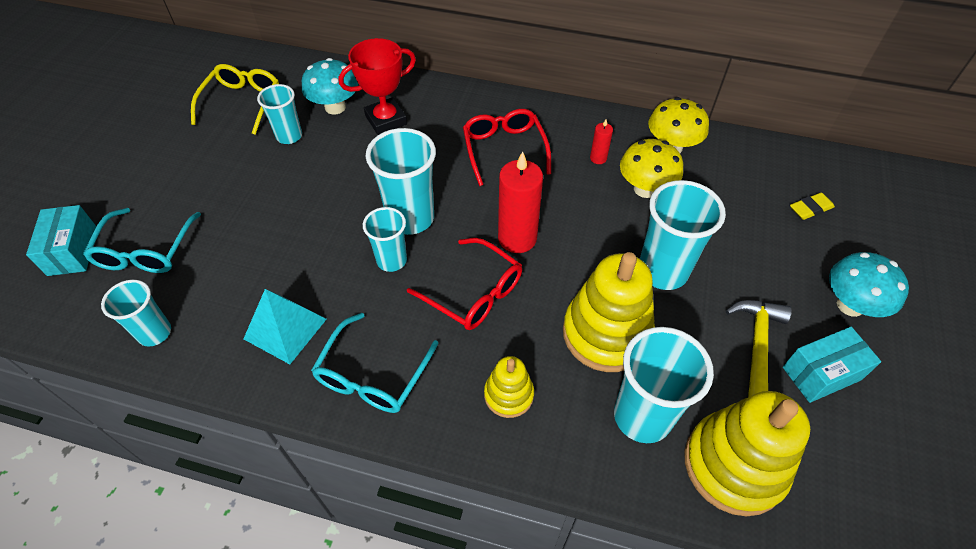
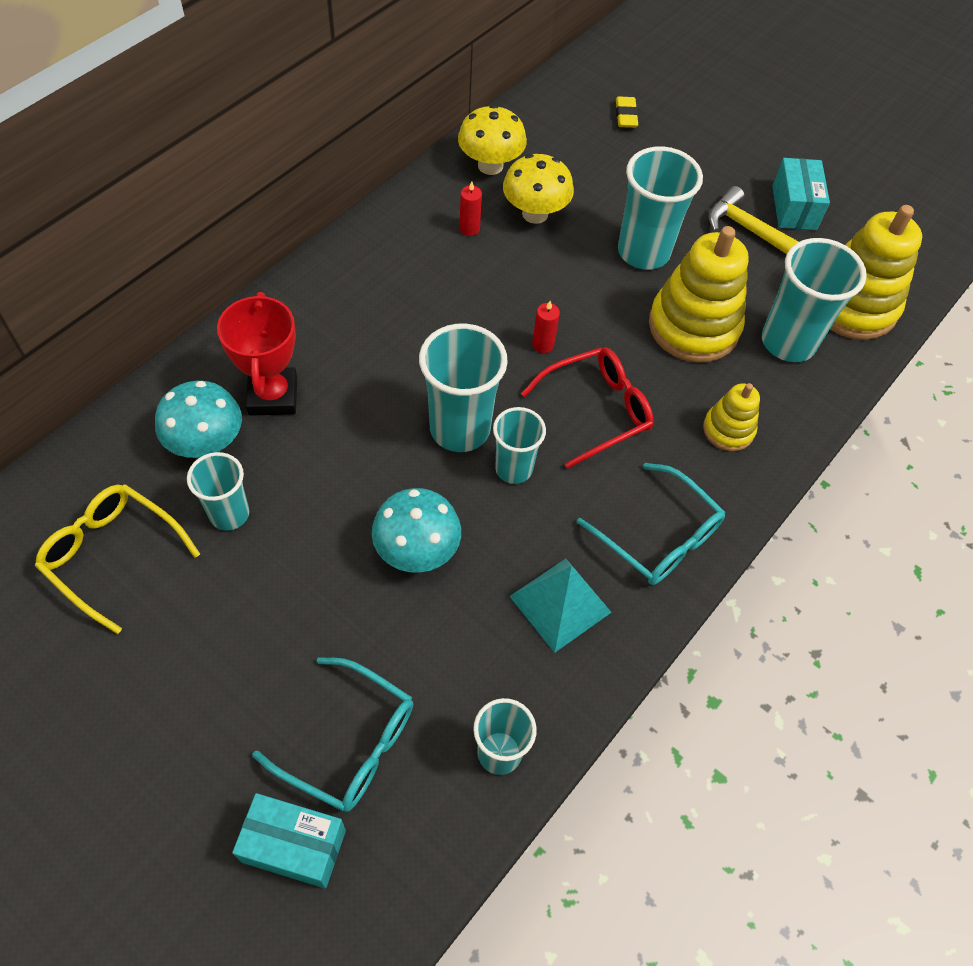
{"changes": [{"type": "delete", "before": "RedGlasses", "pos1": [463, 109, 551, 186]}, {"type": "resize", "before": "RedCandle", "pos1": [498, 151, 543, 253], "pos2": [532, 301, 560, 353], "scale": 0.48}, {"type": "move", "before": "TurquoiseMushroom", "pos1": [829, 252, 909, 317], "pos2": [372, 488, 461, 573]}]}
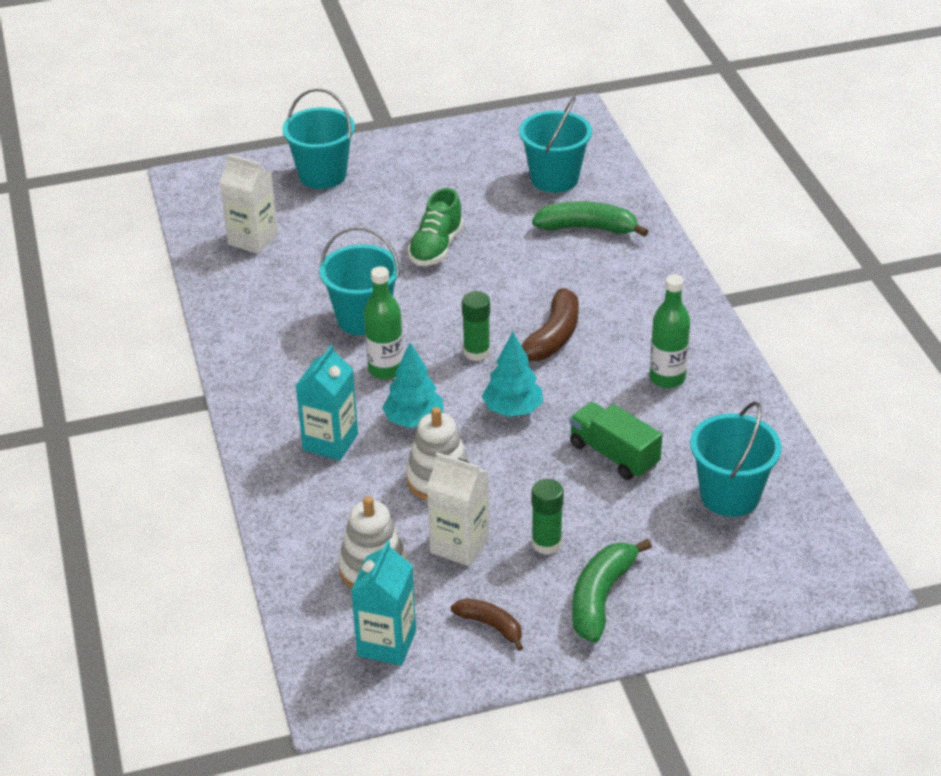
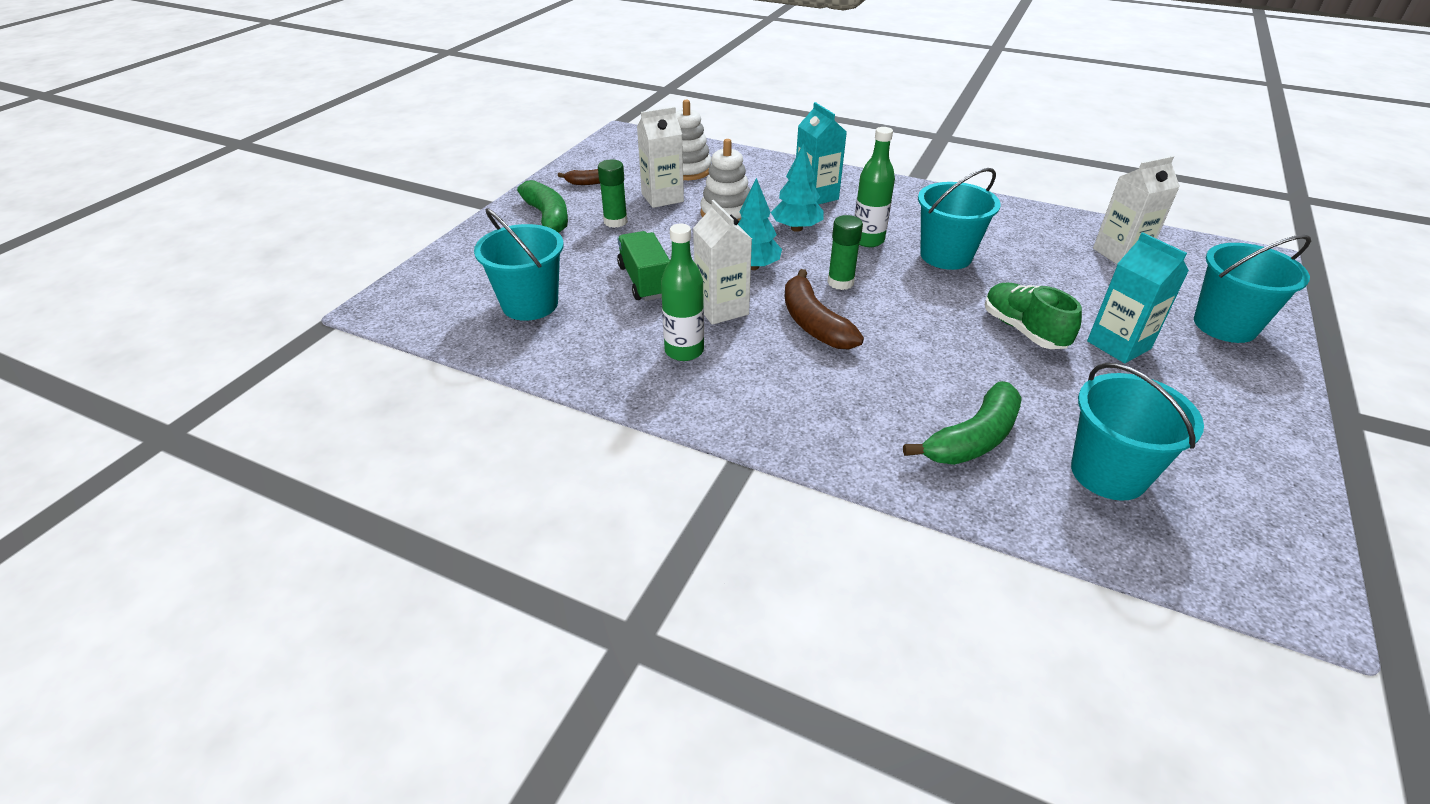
{"changes": [{"type": "move", "before": "TurquoiseMilkCarton", "pos1": [351, 541, 416, 666], "pos2": [1087, 232, 1189, 363]}, {"type": "rotate", "before": "GreenLorry", "pos1": [569, 402, 662, 480], "pos2": [617, 231, 670, 301], "turn": -105}, {"type": "insert", "after": "WhiteMilkCarton", "pos2": [693, 200, 752, 325]}]}
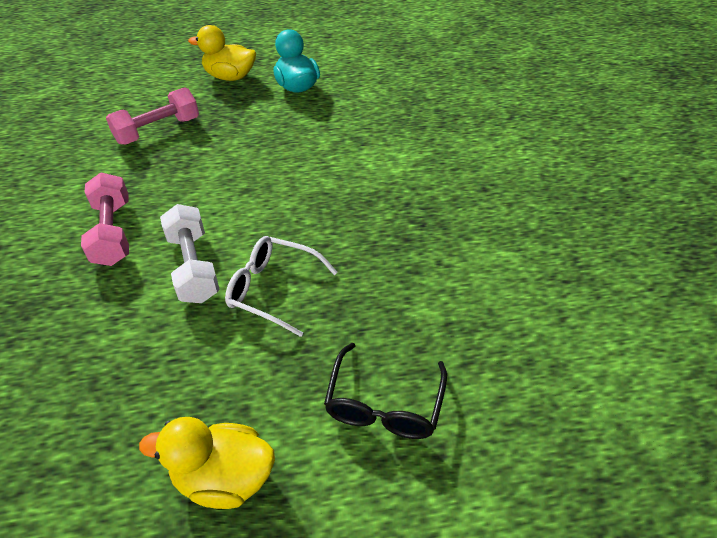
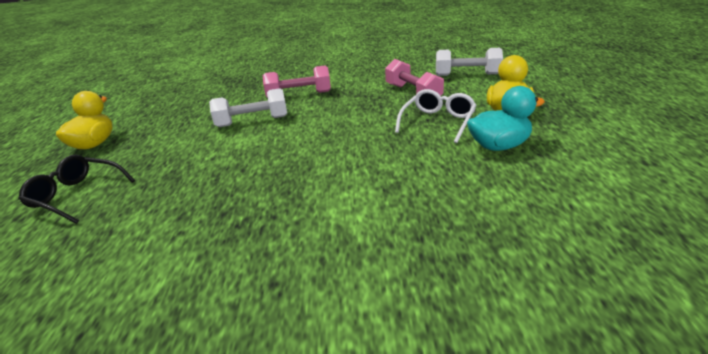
{"changes": [{"type": "move", "before": "WhiteGlasses", "pos1": [225, 236, 338, 337], "pos2": [395, 89, 476, 143]}, {"type": "insert", "after": "WhiteFreeWeight", "pos2": [436, 48, 503, 76]}]}
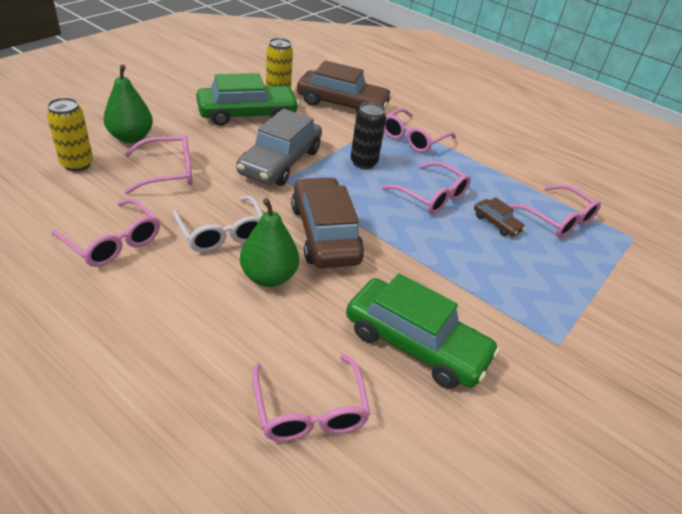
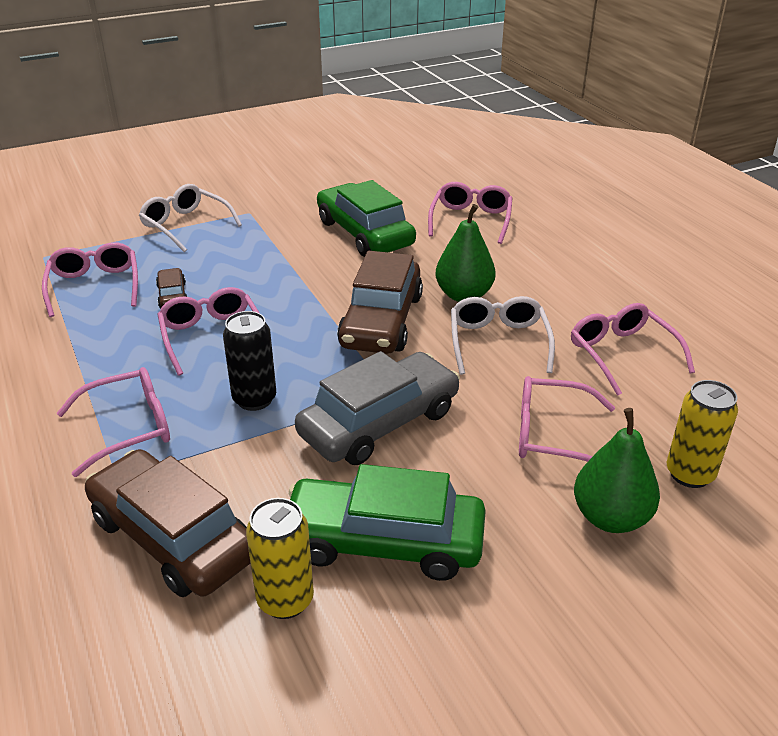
{"changes": [{"type": "insert", "after": "WhiteGlasses", "pos2": [139, 184, 242, 252]}]}
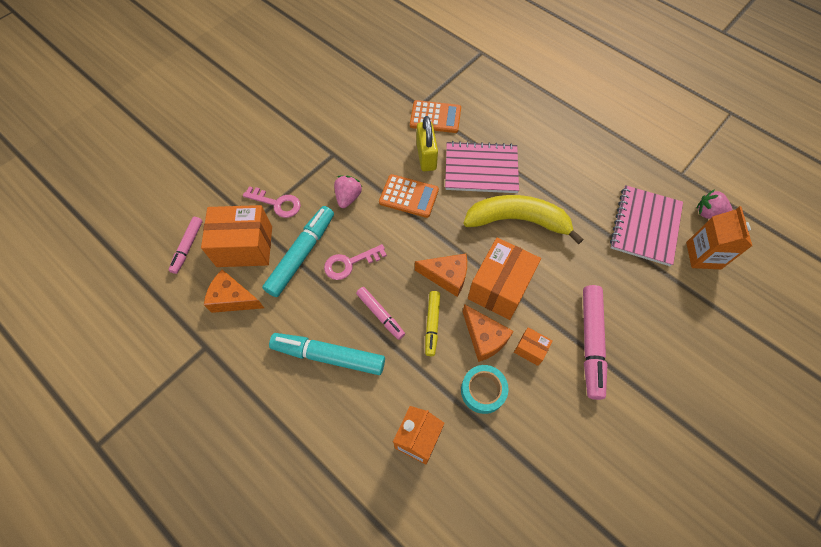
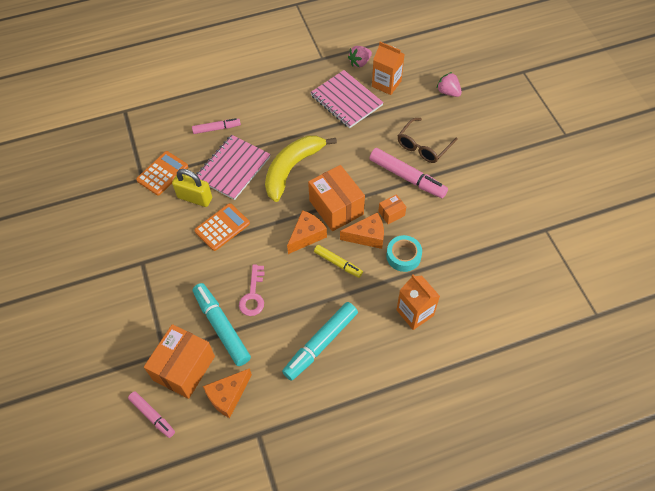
{"changes": [{"type": "delete", "before": "PinkLatchkey", "pos1": [243, 186, 301, 218]}, {"type": "move", "before": "PinkBerry", "pos1": [334, 176, 362, 208], "pos2": [436, 72, 462, 97]}, {"type": "move", "before": "PinkMarkerPen", "pos1": [356, 287, 405, 340], "pos2": [192, 118, 241, 134]}, {"type": "insert", "after": "BrownGlasses", "pos2": [398, 118, 458, 163]}]}
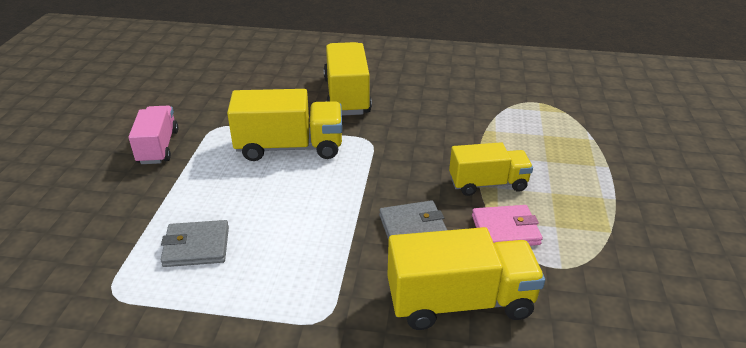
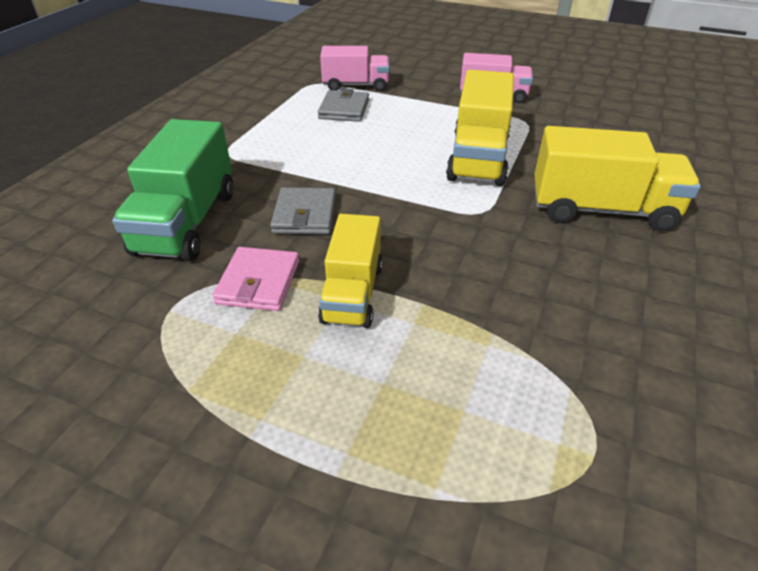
{"changes": [{"type": "recolor", "before": "YellowLorry", "after": "GreenLorry", "pos1": [387, 227, 545, 330], "pos2": [112, 119, 233, 261]}, {"type": "insert", "after": "PinkLorry", "pos2": [320, 46, 390, 91]}]}
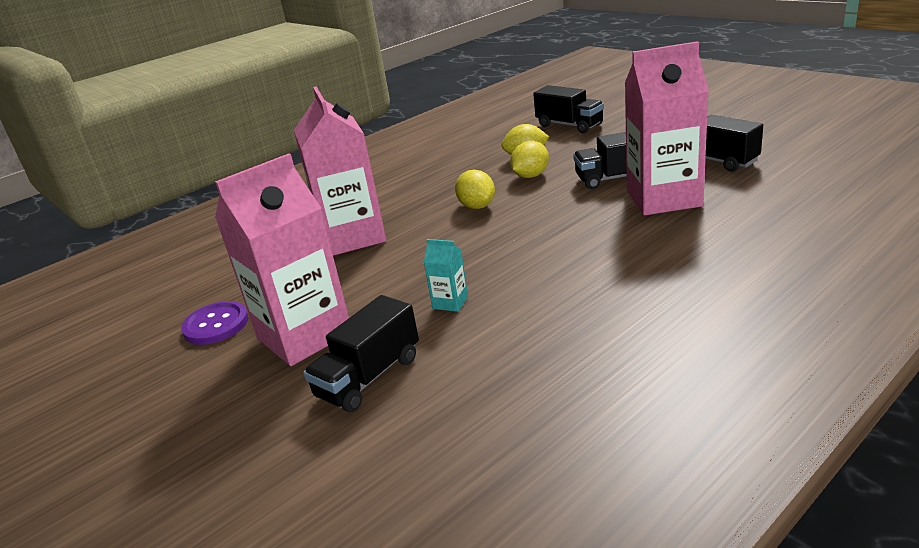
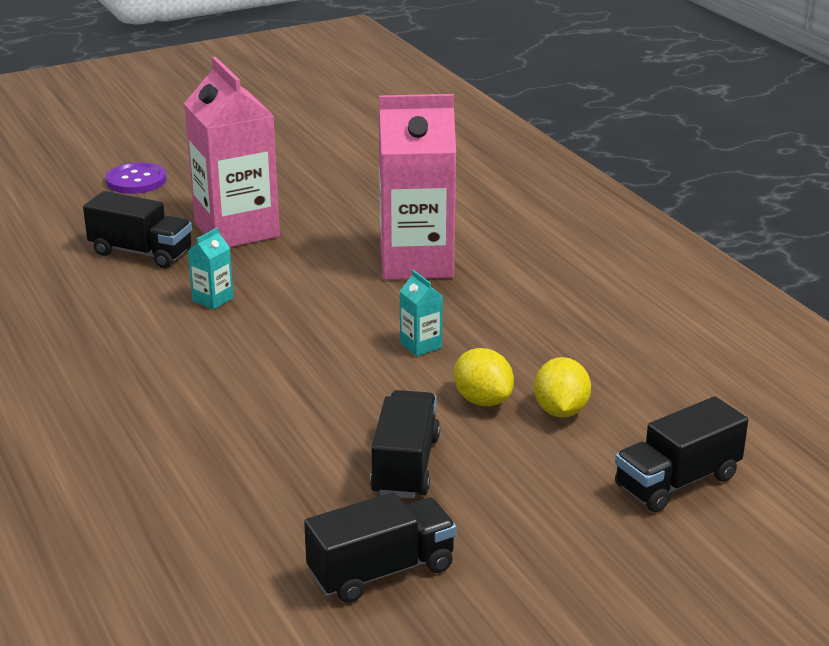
{"changes": [{"type": "move", "before": "RoyalPurpleSewingButton", "pos1": [181, 301, 249, 345], "pos2": [106, 162, 167, 194]}, {"type": "rotate", "before": "BlackLorry", "pos1": [303, 295, 419, 412], "pos2": [83, 191, 192, 268], "turn": 150}, {"type": "replace", "before": "YellowToyLemon", "after": "TurquoiseMilkCarton", "pos1": [455, 170, 495, 209], "pos2": [400, 270, 443, 356]}, {"type": "delete", "before": "PinkMilkCarton", "pos1": [625, 41, 709, 215]}]}
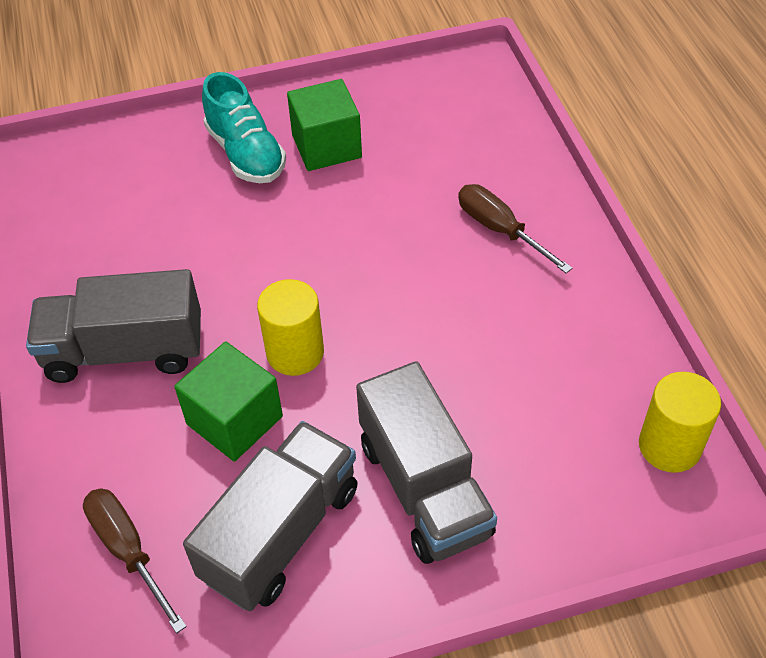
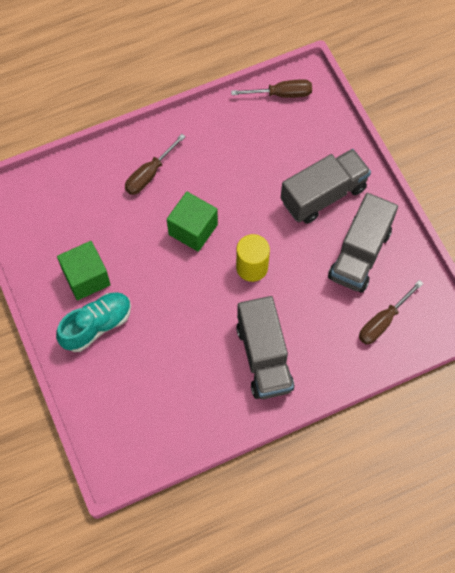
{"changes": [{"type": "move", "before": "GreenBlock", "pos1": [174, 342, 283, 462], "pos2": [167, 192, 218, 252]}, {"type": "rotate", "before": "GrayLorry", "pos1": [183, 421, 358, 611], "pos2": [328, 193, 398, 293], "turn": -90}, {"type": "replace", "before": "YellowCylinder", "after": "BrownFlatScrewdriver", "pos1": [639, 372, 721, 473], "pos2": [231, 79, 312, 98]}]}
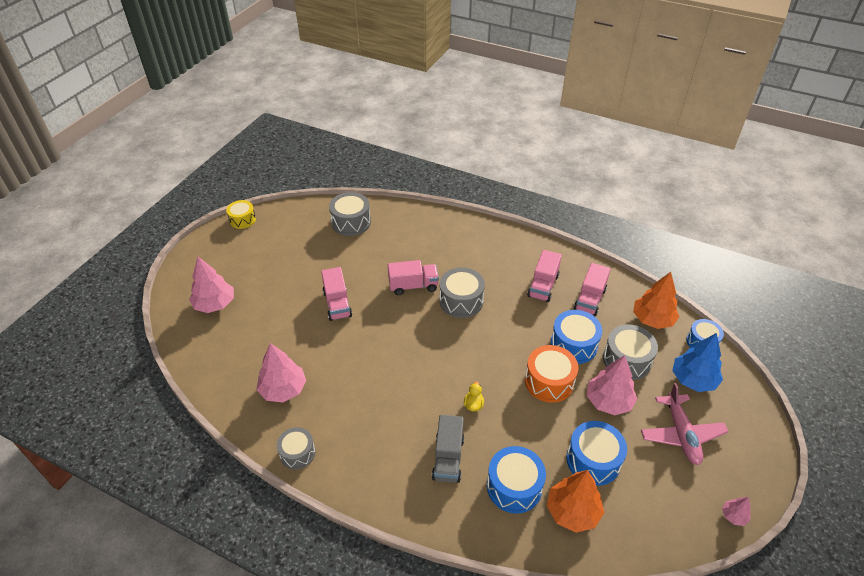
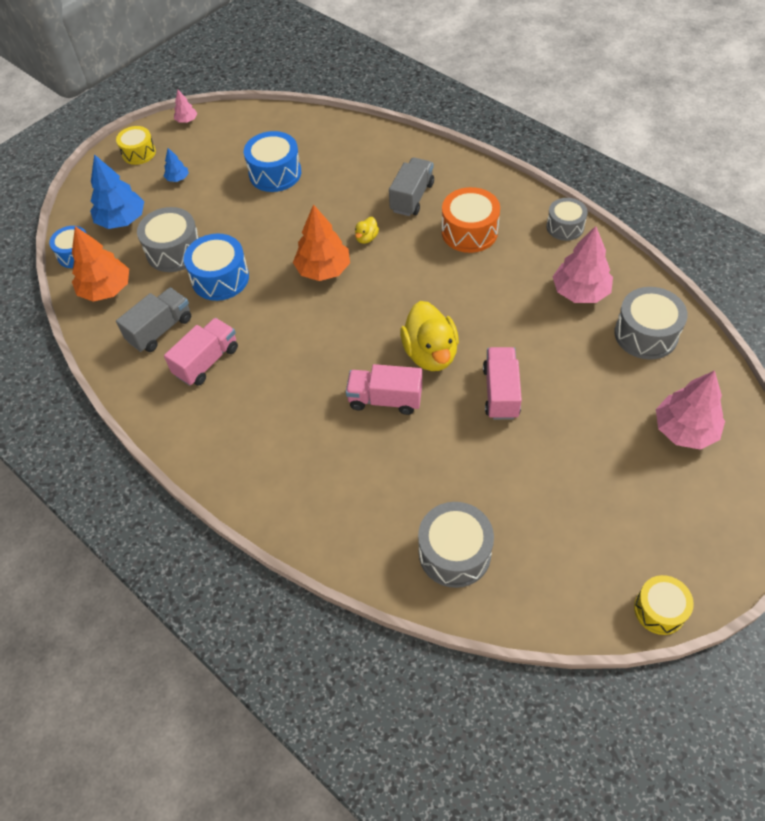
{"changes": [{"type": "move", "before": "GrayToyDrum", "pos1": [439, 267, 485, 318], "pos2": [614, 287, 688, 360]}, {"type": "delete", "before": "BlueToyDrum", "pos1": [487, 446, 546, 514]}, {"type": "move", "before": "OrangeToyDrum", "pos1": [525, 345, 578, 403], "pos2": [441, 187, 500, 253]}, {"type": "move", "before": "OrangeToyTree", "pos1": [547, 470, 604, 533], "pos2": [293, 204, 350, 281]}, {"type": "recolor", "before": "PinkLorry", "after": "GrayLorry", "pos1": [574, 263, 611, 317], "pos2": [116, 288, 191, 352]}, {"type": "delete", "before": "PinkToyTree", "pos1": [587, 355, 638, 415]}, {"type": "replace", "before": "PinkAeroplane", "after": "BlueToyTree", "pos1": [641, 383, 728, 465], "pos2": [164, 148, 189, 182]}, {"type": "insert", "after": "YellowToyDrum", "pos2": [116, 126, 156, 165]}, {"type": "insert", "after": "YellowDuck", "pos2": [400, 301, 459, 371]}]}
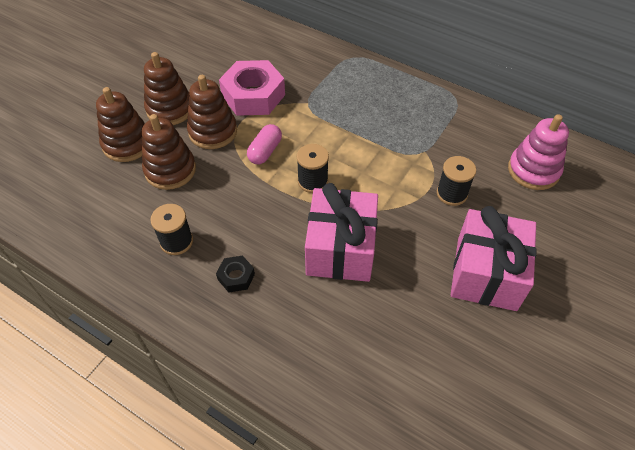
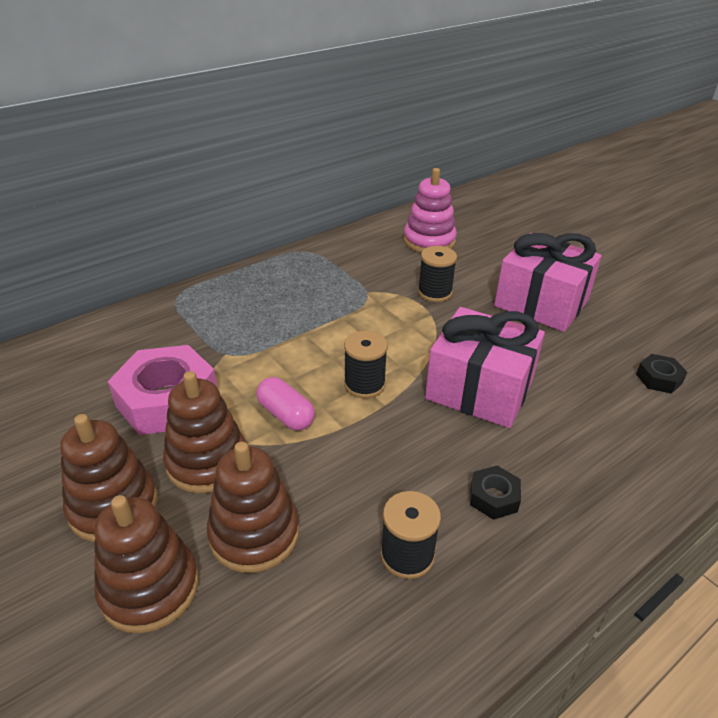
{"changes": [{"type": "insert", "after": "BlackHexNut", "pos2": [636, 354, 688, 394]}]}
